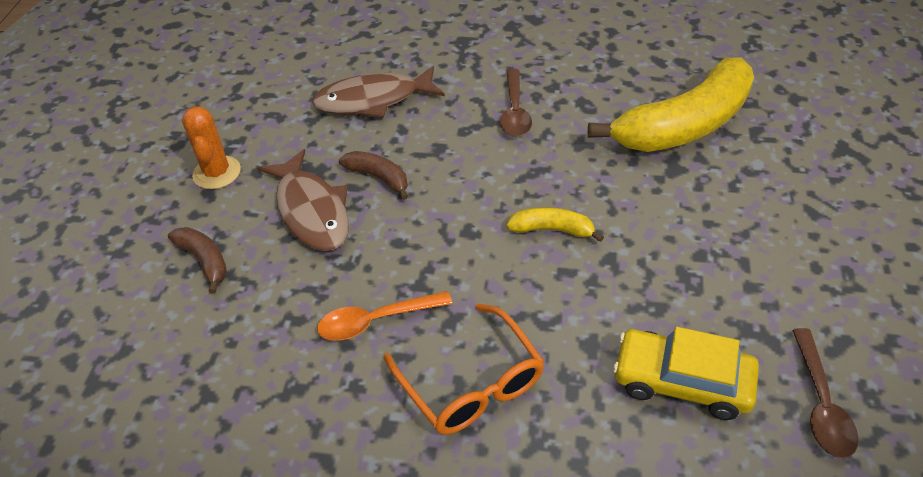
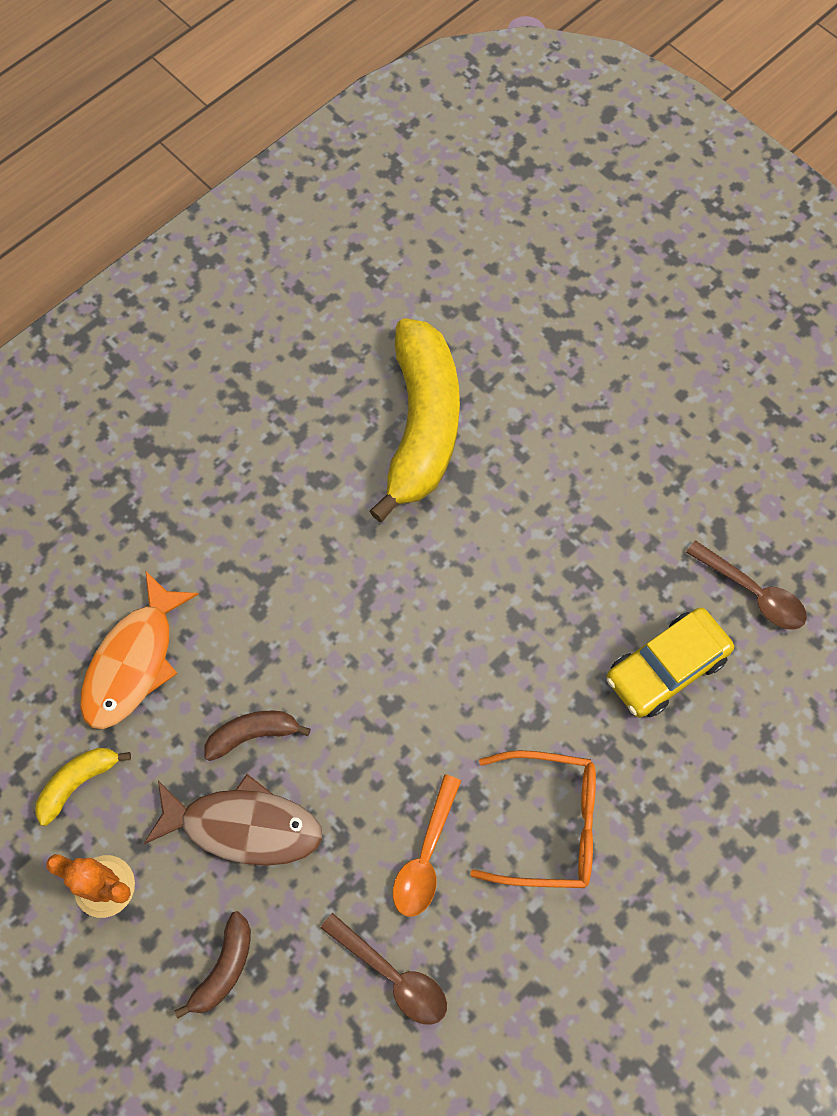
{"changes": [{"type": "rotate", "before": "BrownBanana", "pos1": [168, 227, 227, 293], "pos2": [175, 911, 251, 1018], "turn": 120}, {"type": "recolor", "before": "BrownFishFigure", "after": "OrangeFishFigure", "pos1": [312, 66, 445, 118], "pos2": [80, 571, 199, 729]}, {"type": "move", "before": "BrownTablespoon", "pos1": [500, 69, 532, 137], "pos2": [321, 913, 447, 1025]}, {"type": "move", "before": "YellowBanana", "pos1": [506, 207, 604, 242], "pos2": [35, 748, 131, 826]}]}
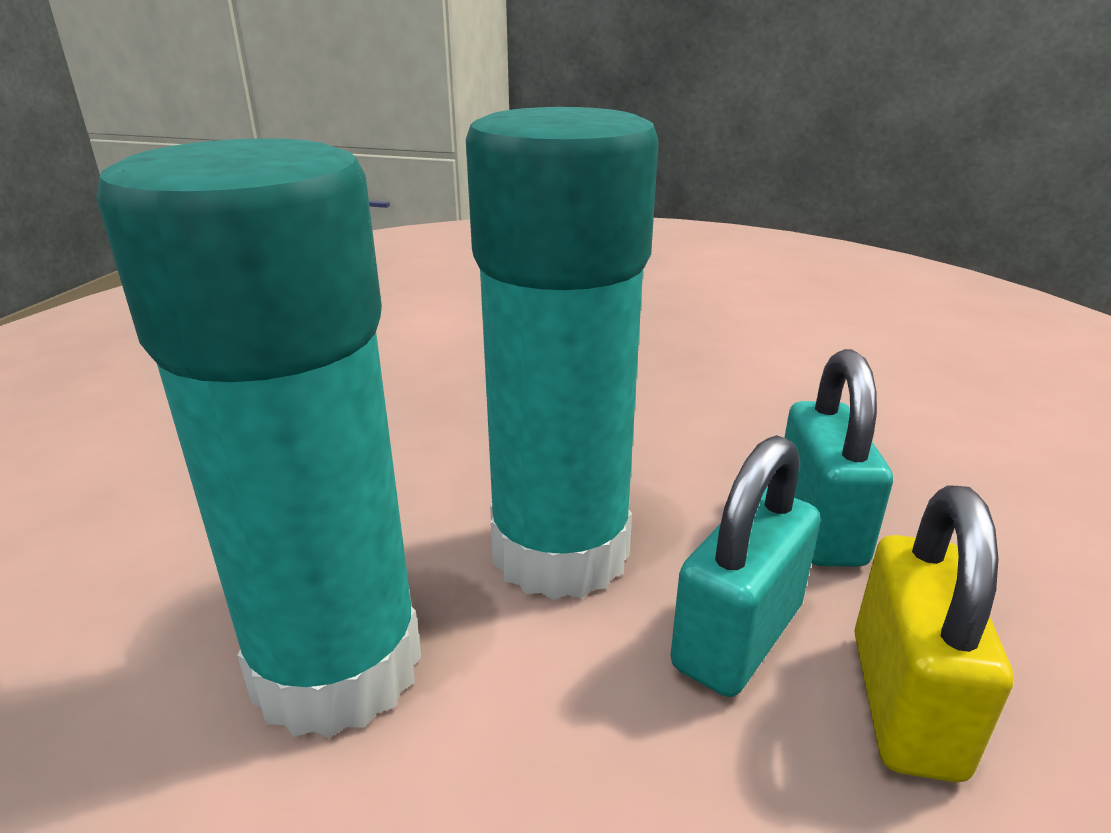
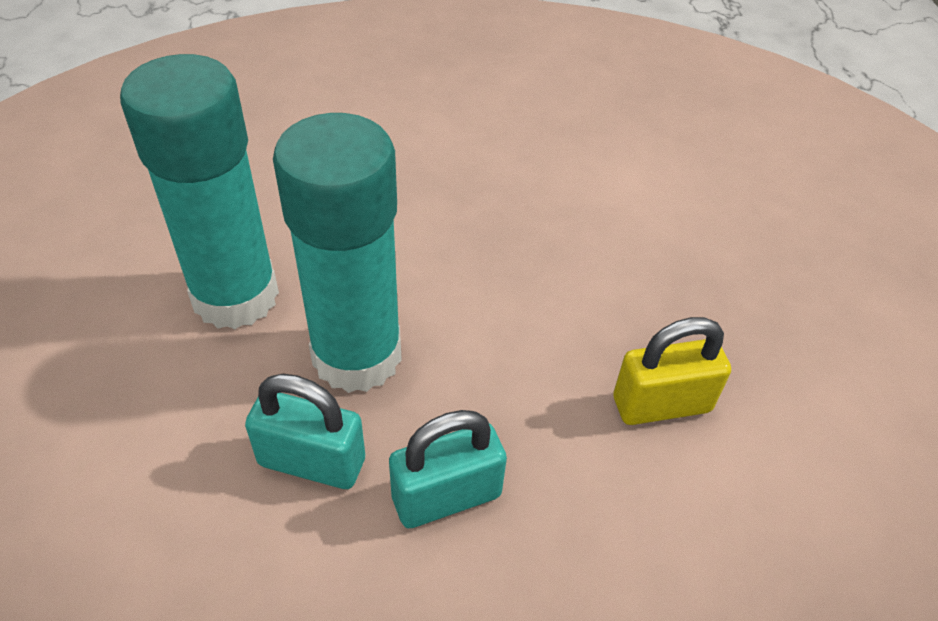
{"changes": [{"type": "move", "before": "YellowSmallLock", "pos1": [854, 485, 1013, 783], "pos2": [613, 317, 731, 425]}]}
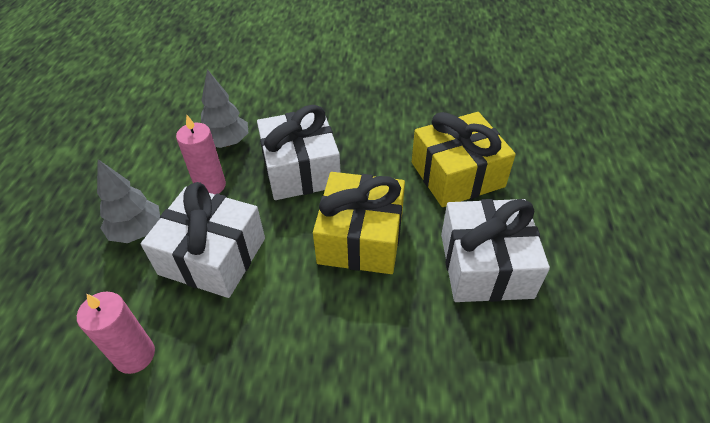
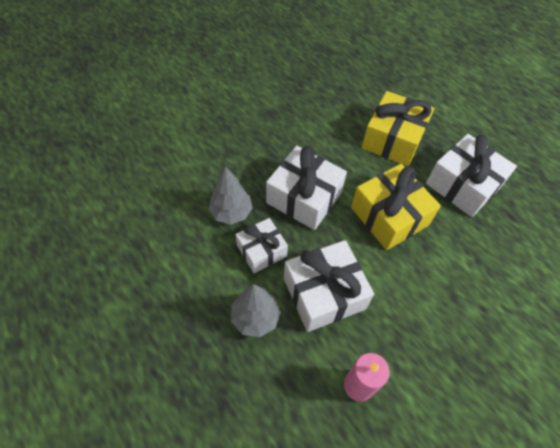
{"changes": [{"type": "replace", "before": "PinkCandle", "after": "WhiteWrappedGift", "pos1": [176, 115, 226, 194], "pos2": [236, 218, 288, 273]}]}
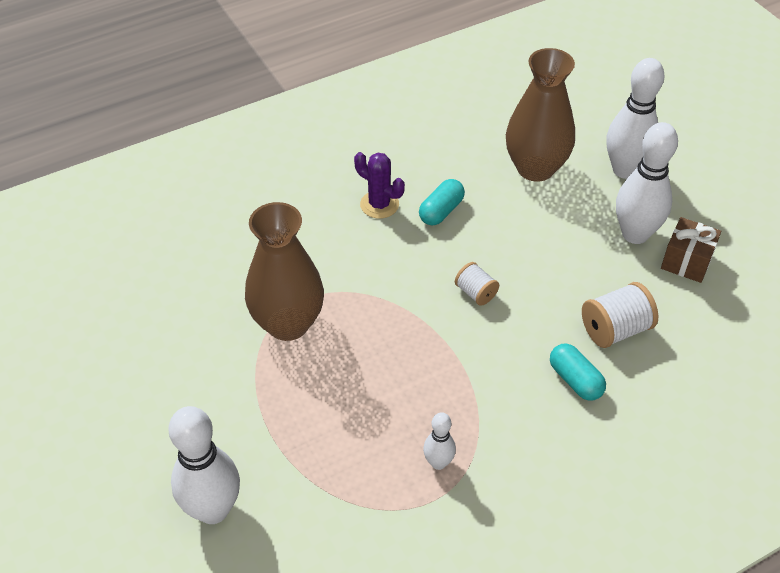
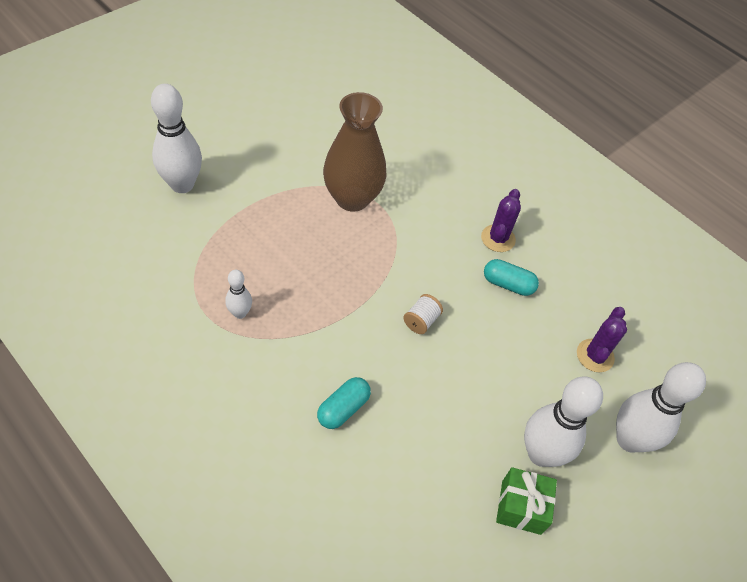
{"changes": [{"type": "replace", "before": "BrownFlowerVase", "after": "RoyalPurpleCactus", "pos1": [506, 48, 575, 182], "pos2": [577, 307, 627, 372]}, {"type": "delete", "before": "WhiteSpool", "pos1": [582, 282, 658, 348]}, {"type": "recolor", "before": "BrownWrappedGift", "after": "GreenWrappedGift", "pos1": [661, 217, 721, 283], "pos2": [496, 467, 557, 535]}]}
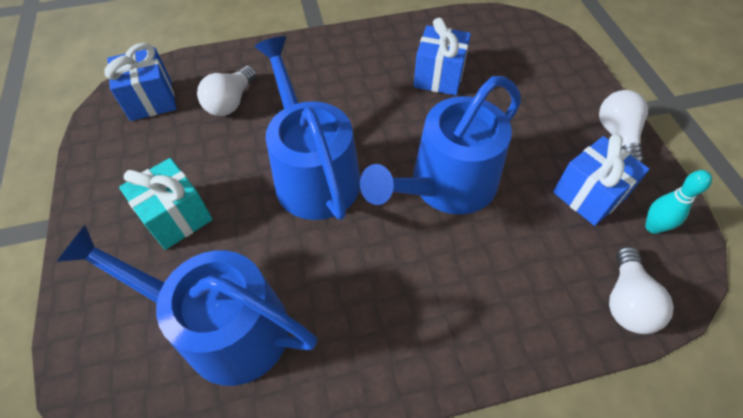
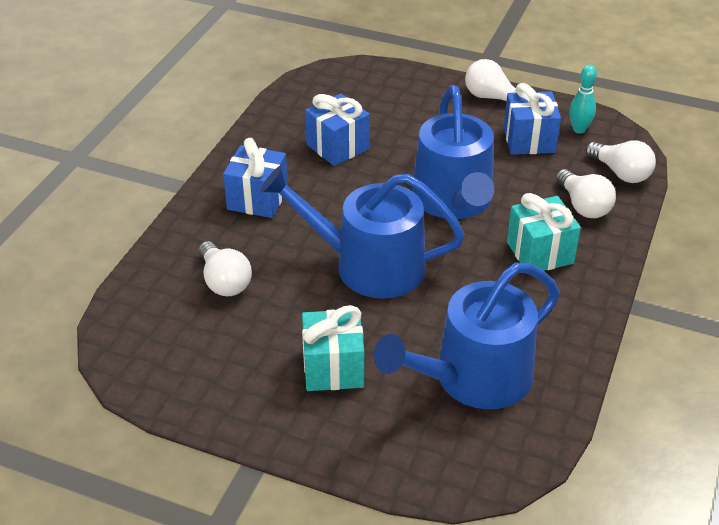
{"changes": [{"type": "move", "before": "BlueWrappedGift", "pos1": [104, 43, 176, 121], "pos2": [223, 138, 288, 218]}, {"type": "insert", "after": "TurquoiseWrappedGift", "pos2": [507, 193, 581, 271]}, {"type": "insert", "after": "WhiteLightbulb", "pos2": [555, 169, 616, 218]}]}
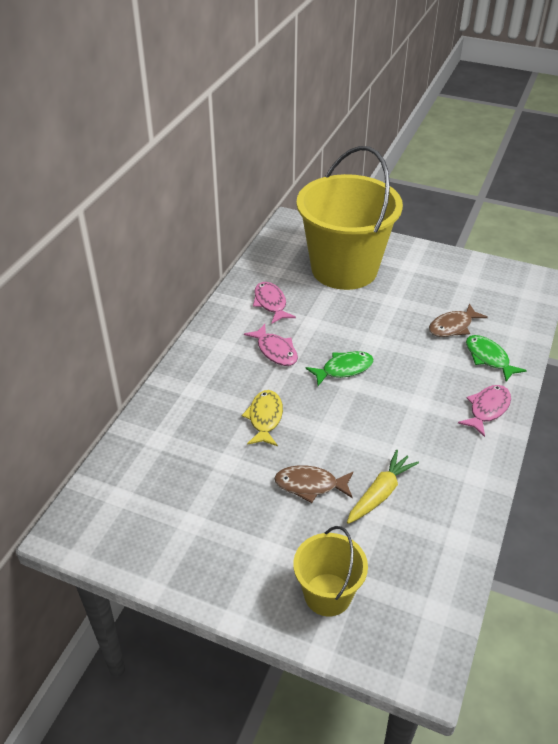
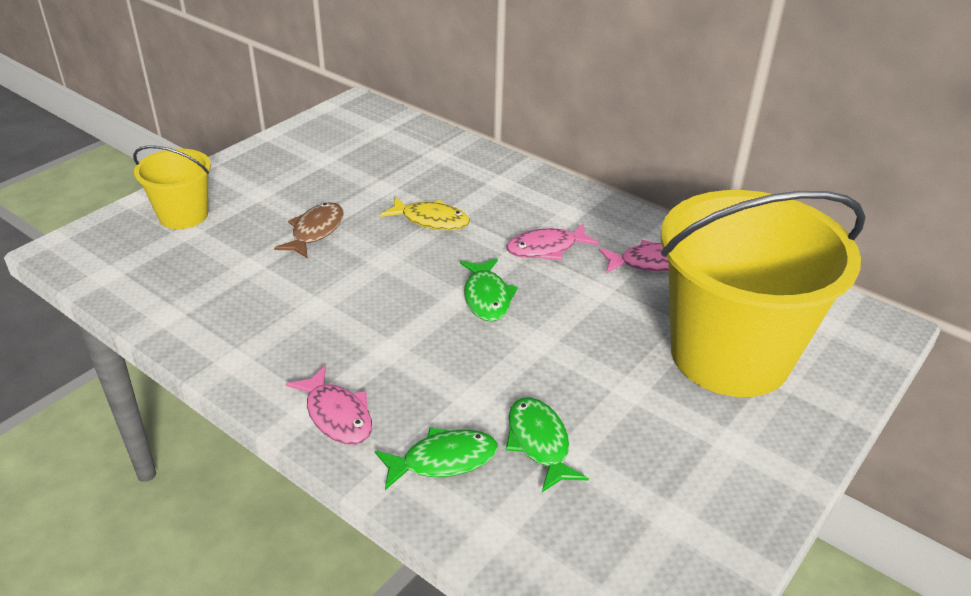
{"changes": [{"type": "delete", "before": "YellowRootVegetable", "pos1": [347, 450, 419, 524]}, {"type": "recolor", "before": "BrownFishFigure", "after": "GreenFishFigure", "pos1": [429, 303, 488, 337], "pos2": [506, 397, 589, 492]}]}
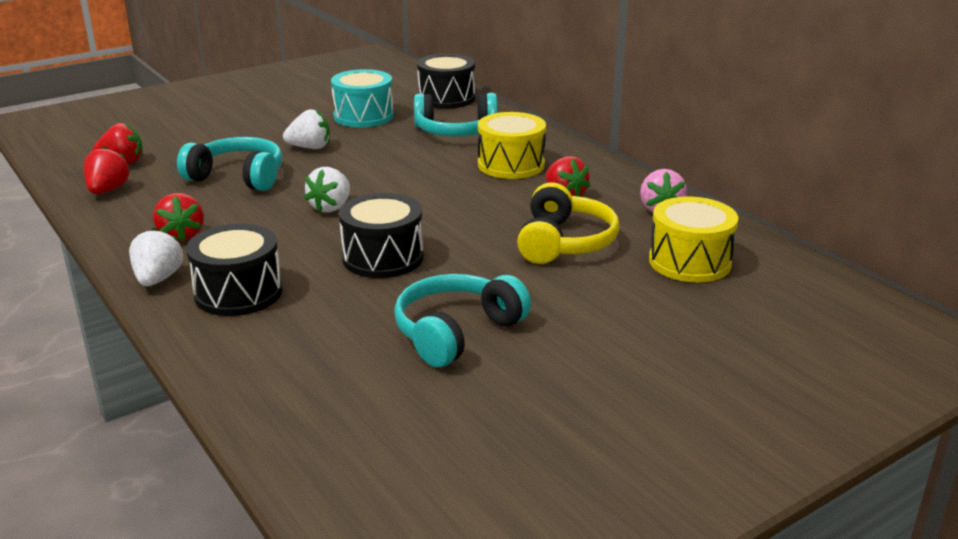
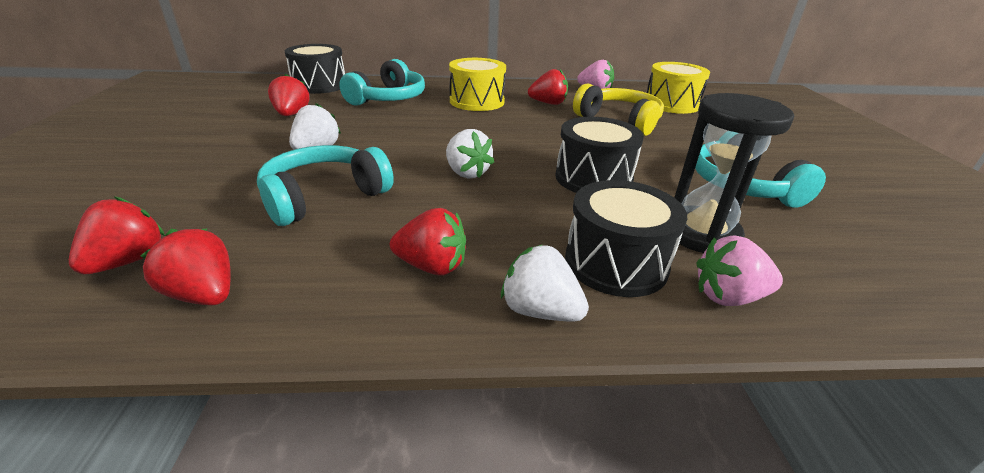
{"changes": [{"type": "replace", "before": "TurquoiseToyDrum", "after": "RedBerry", "pos1": [331, 69, 394, 127], "pos2": [268, 74, 310, 116]}, {"type": "insert", "after": "BlackSandglass", "pos2": [674, 93, 794, 253]}, {"type": "insert", "after": "PinkBerry", "pos2": [696, 235, 783, 306]}]}
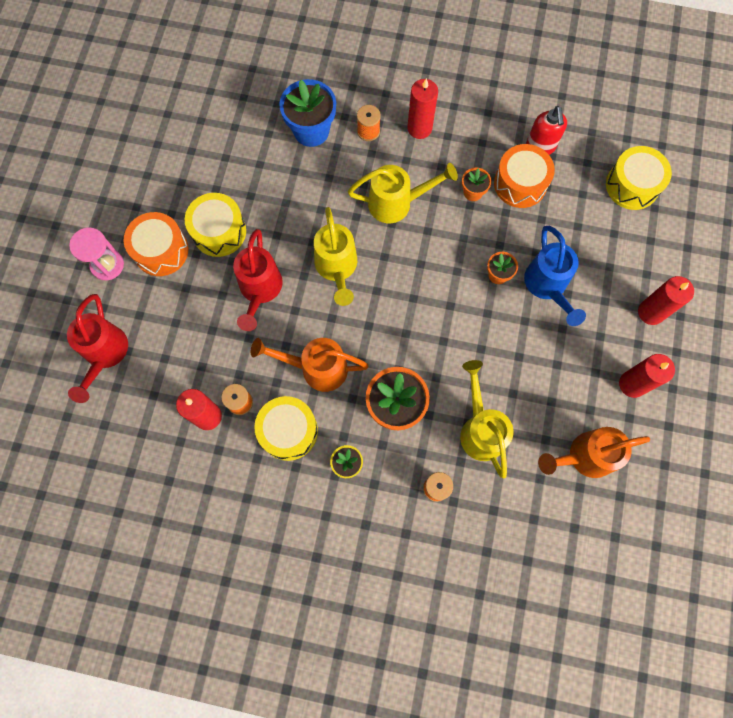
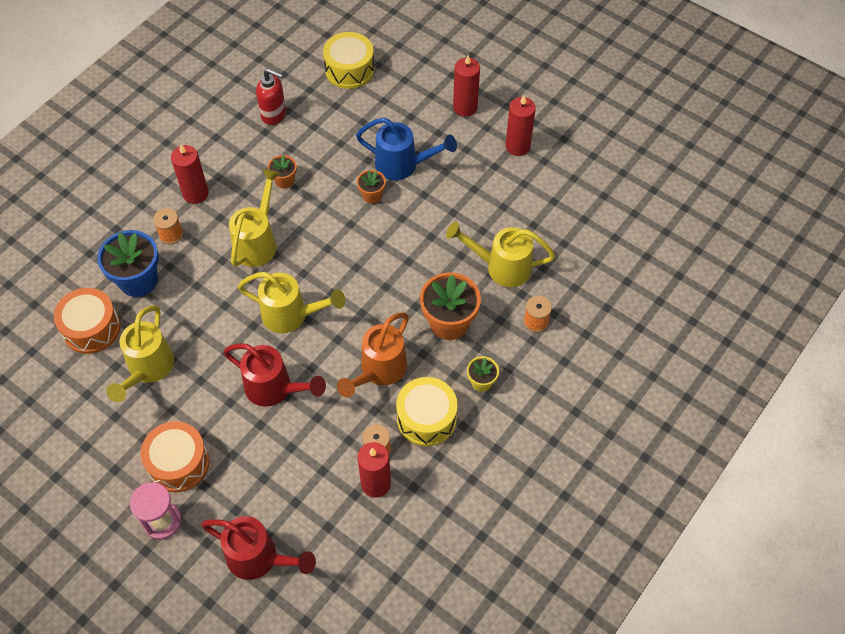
{"changes": [{"type": "delete", "before": "YellowToyDrum", "pos1": [185, 193, 246, 257]}, {"type": "move", "before": "OrangeToyDrum", "pos1": [494, 144, 555, 208], "pos2": [54, 288, 121, 354]}, {"type": "delete", "before": "OrangeSprinklingCan", "pos1": [538, 427, 650, 478]}, {"type": "insert", "after": "YellowSprinklingCan", "pos2": [106, 305, 174, 402]}]}
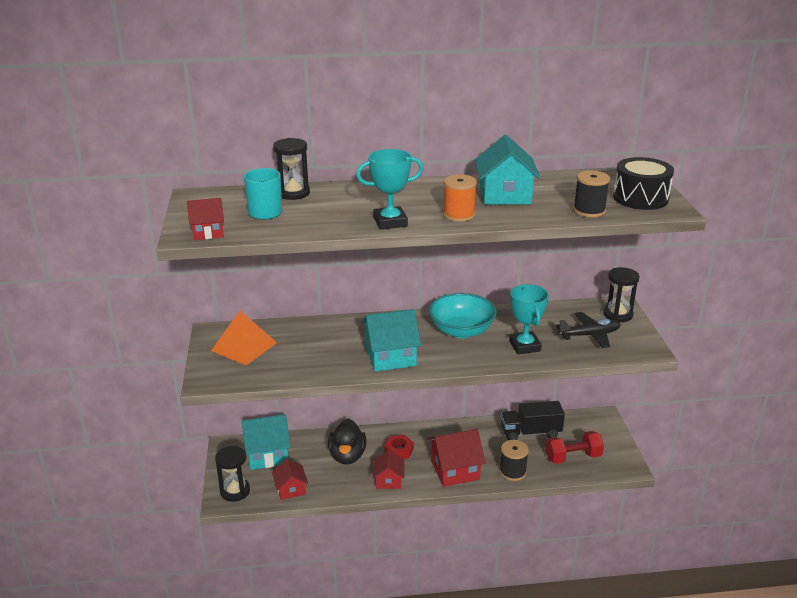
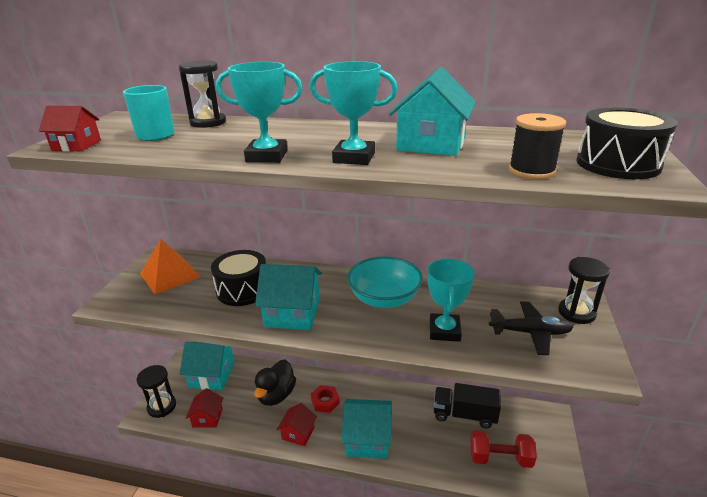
{"changes": [{"type": "recolor", "before": "RedCottage", "after": "TurquoiseCottage", "pos1": [427, 429, 486, 487], "pos2": [342, 399, 392, 459]}, {"type": "replace", "before": "OrangeSpool", "after": "TurquoiseTrophy", "pos1": [443, 174, 477, 222], "pos2": [309, 61, 397, 165]}, {"type": "delete", "before": "BlackSpool", "pos1": [499, 440, 529, 481]}, {"type": "insert", "after": "BlackToyDrum", "pos2": [211, 250, 266, 306]}]}
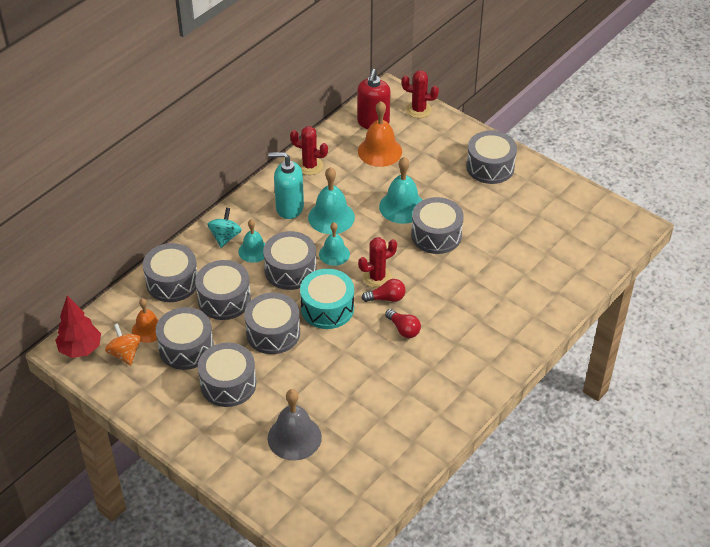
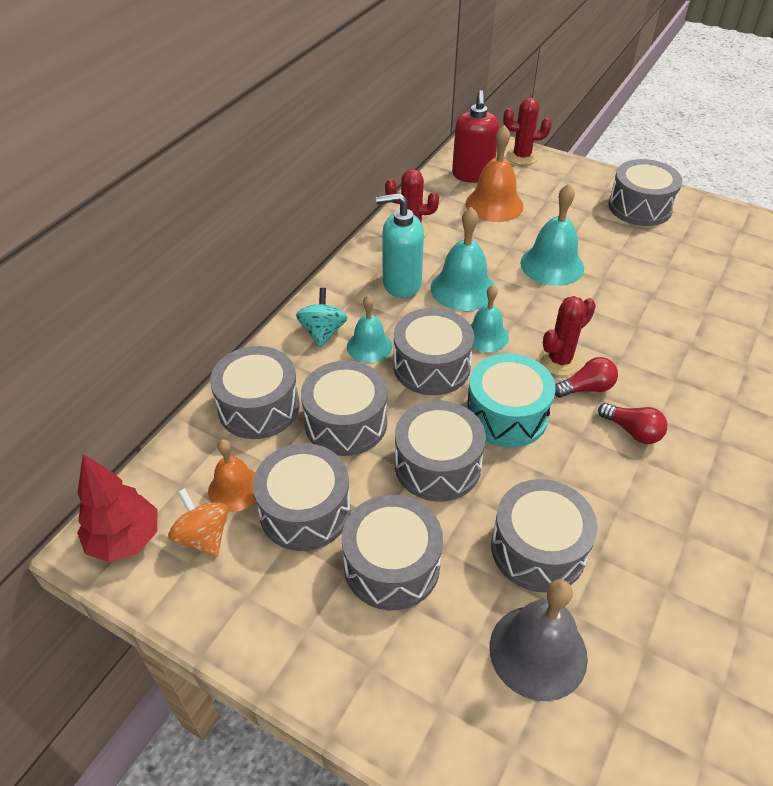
{"changes": [{"type": "move", "before": "GrayToyDrum", "pos1": [411, 197, 464, 254], "pos2": [491, 479, 598, 593]}]}
